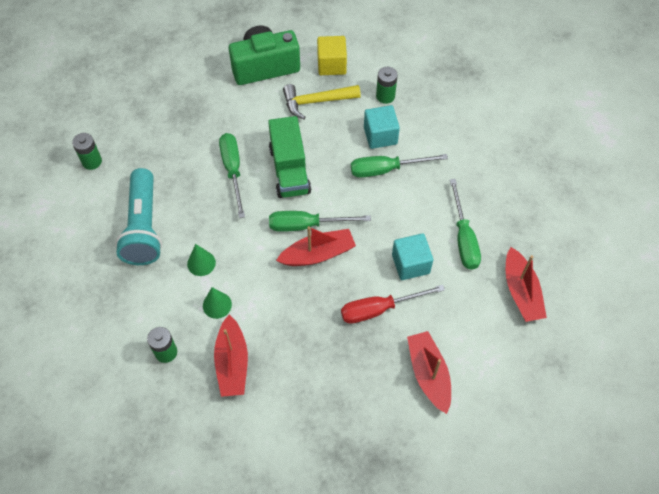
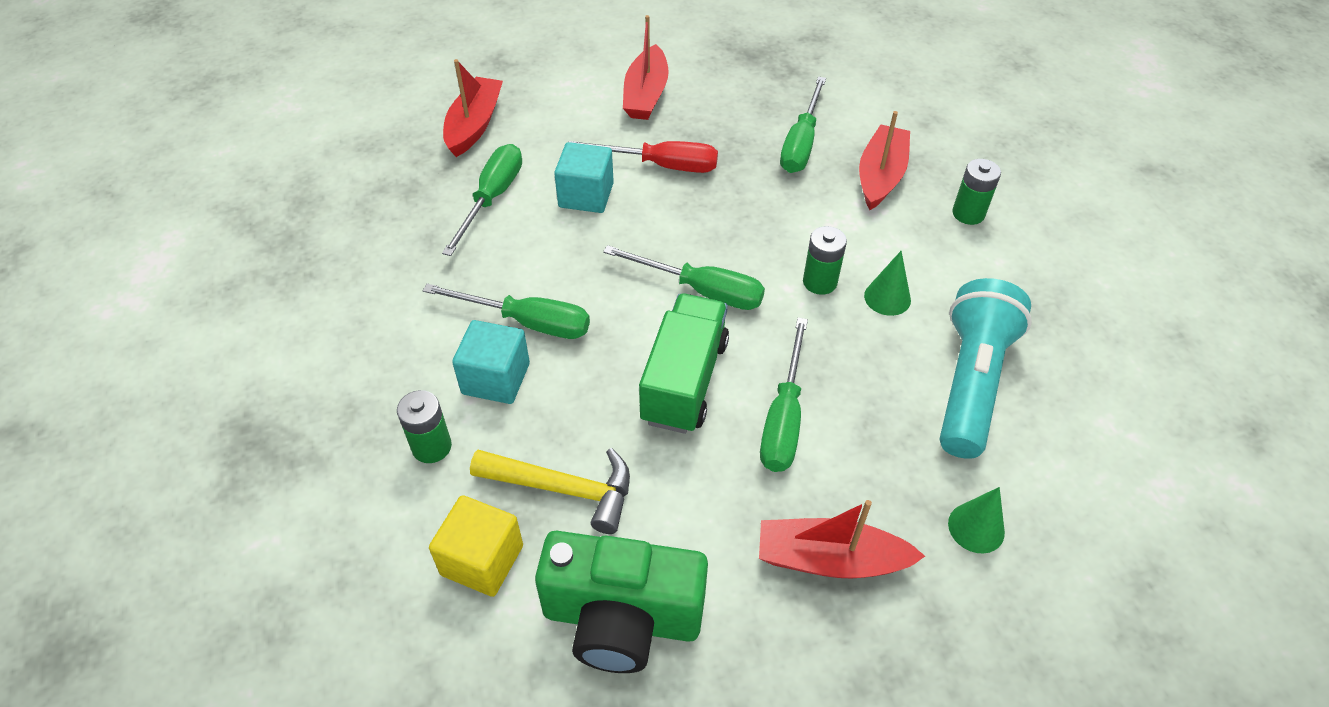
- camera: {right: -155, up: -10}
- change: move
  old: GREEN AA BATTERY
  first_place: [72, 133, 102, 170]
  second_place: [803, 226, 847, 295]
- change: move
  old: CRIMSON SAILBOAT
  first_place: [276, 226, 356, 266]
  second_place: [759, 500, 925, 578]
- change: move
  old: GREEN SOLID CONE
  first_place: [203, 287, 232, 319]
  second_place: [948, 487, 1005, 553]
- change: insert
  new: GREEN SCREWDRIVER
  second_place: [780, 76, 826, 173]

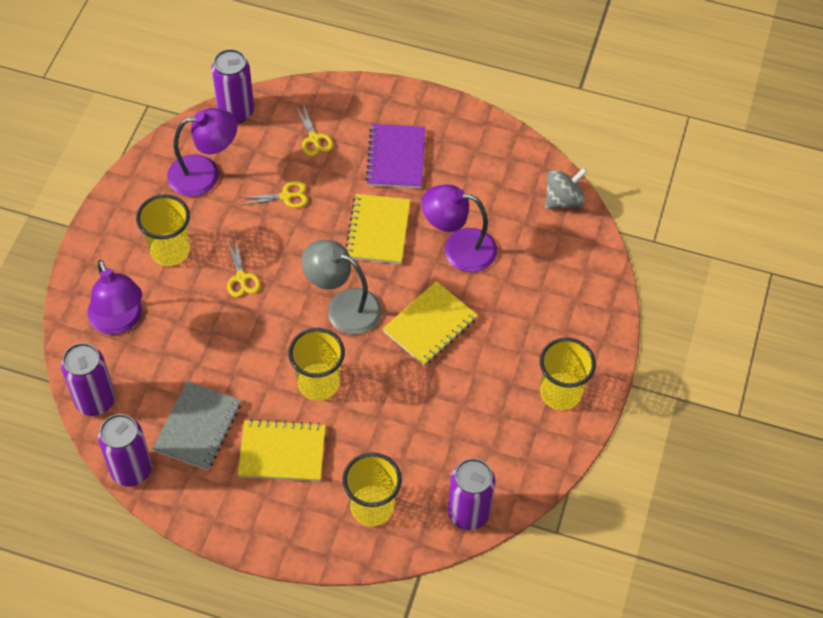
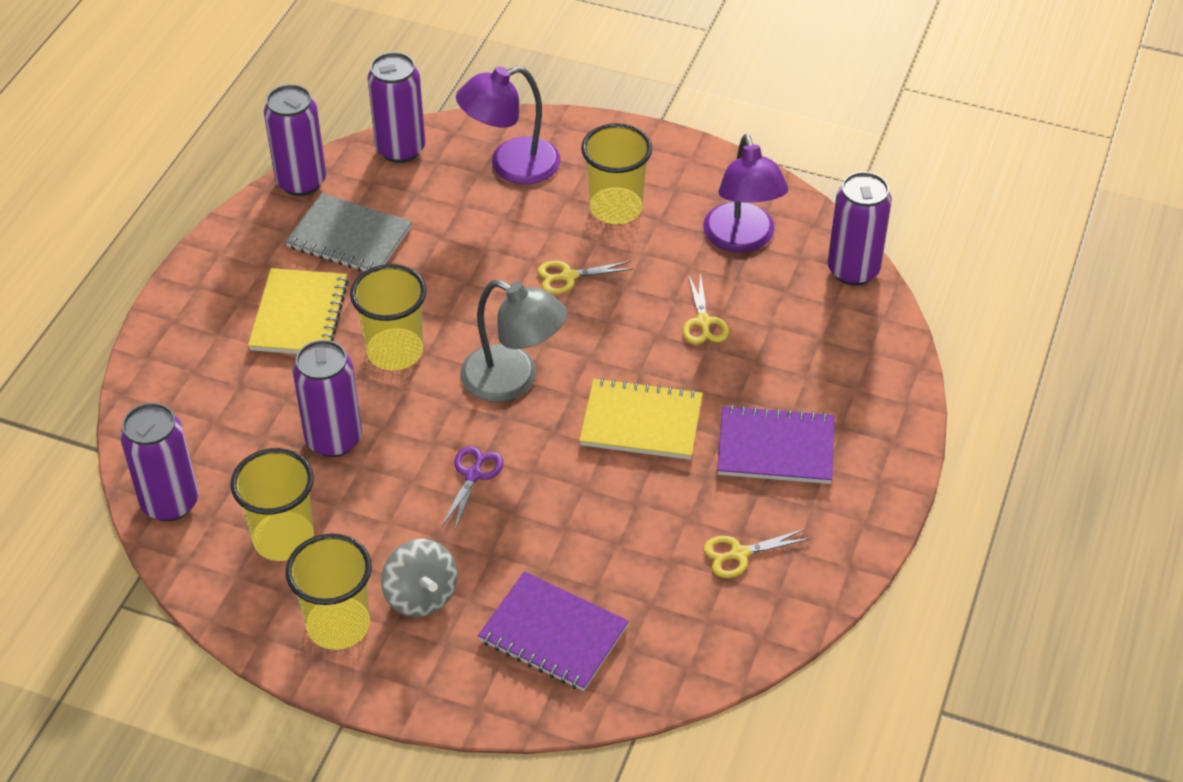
- camera: {right: 95, up: -10}
- change: move
  old: BRIGHT YELLOW PAIR OF SCISSORS
  first_place: [295, 104, 333, 156]
  second_place: [703, 529, 811, 578]
- change: move
  old: GREY SPINNING TOP
  first_place: [545, 167, 588, 209]
  second_place: [381, 539, 457, 617]
- change: delete
  old: VIOLET DESK LAMP
  first_place: [421, 184, 497, 272]
- change: rotate
  old: GREY DESK LAMP
  first_place: [301, 240, 382, 335]
  second_place: [460, 280, 567, 402]
  degrees: 90
- change: replace
  old: BRIGHT YELLOW EXERCISE BOOK
  new: VIOLET PAIR OF SCISSORS
  first_place: [383, 281, 478, 366]
  second_place: [442, 446, 503, 530]
- change: move
  old: BRIGHT YELLOW BEAKER
  first_place: [343, 452, 402, 526]
  second_place: [230, 448, 314, 561]
- change: insert
  new: VIOLET CAN
  second_place: [293, 340, 362, 457]
- change: insert
  new: VIOLET EXERCISE BOOK
  second_place: [478, 571, 629, 691]

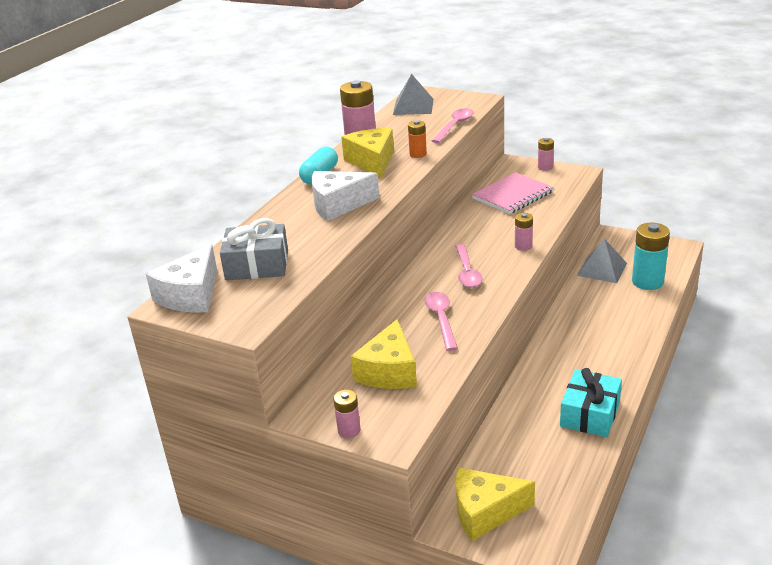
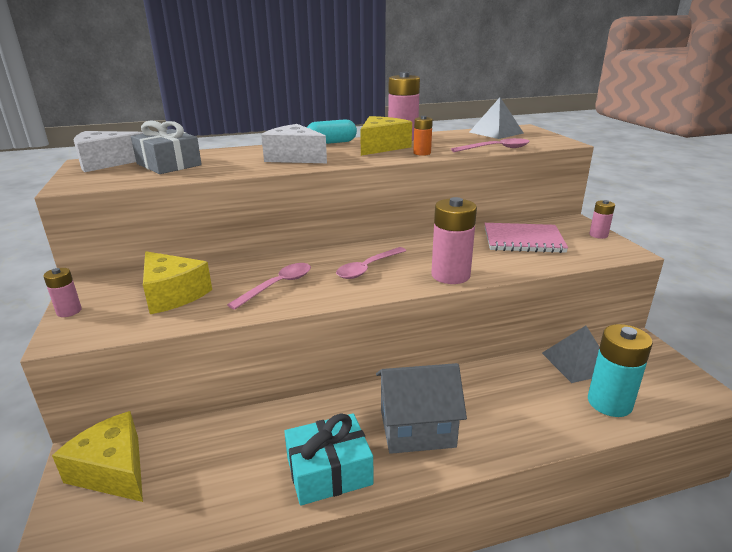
- camera: {right: 45, up: -5}
- change: resize
  old: ROSE-PINK AA BATTERY
  first_place: [515, 213, 533, 251]
  second_place: [431, 197, 477, 284]
  factor: 1.9
- change: rotate
  old: BRIGHT YELLOW CHEESE
  first_place: [351, 319, 417, 389]
  second_place: [143, 251, 212, 314]
  degrees: -105
- change: insert
  new: GREY TOY HOUSE
  second_place: [376, 363, 467, 454]

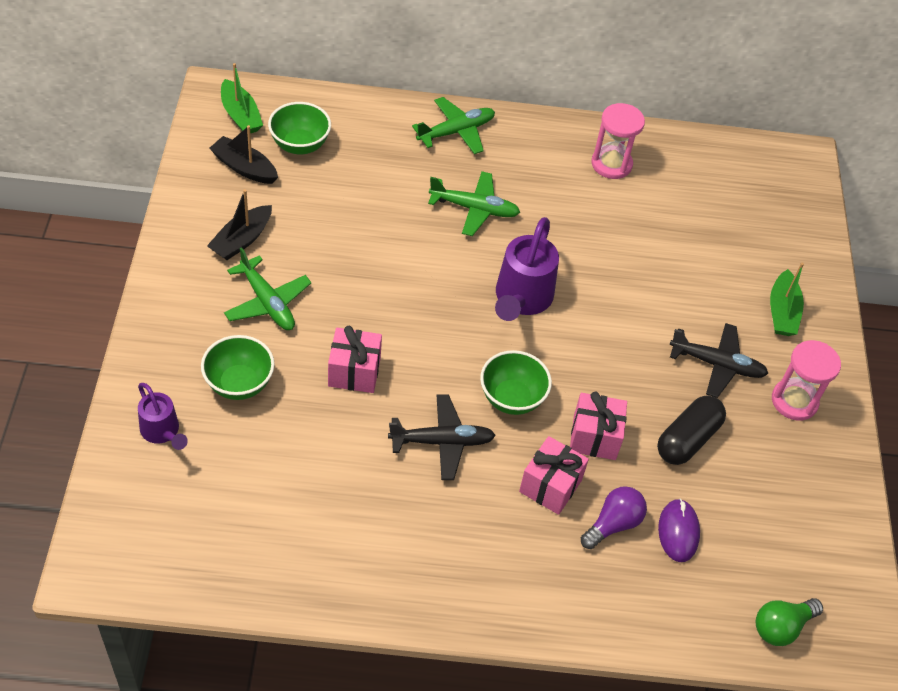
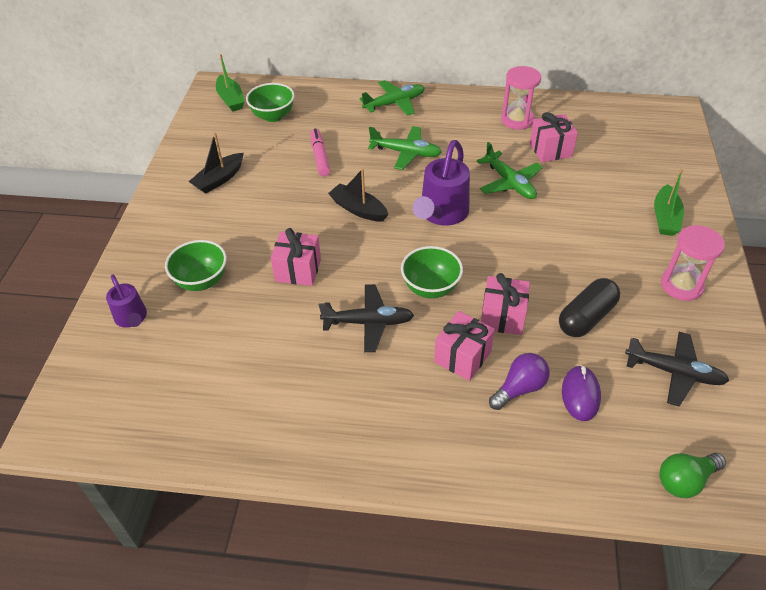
- camera: {right: 10, up: -5}
- change: move
  old: EBONY SAILBOAT
  first_place: [210, 125, 278, 184]
  second_place: [328, 168, 388, 222]
- change: move
  old: GREEN TOY PLANE
  first_place: [224, 247, 311, 330]
  second_place: [477, 142, 543, 199]
- change: move
  old: EBONY TOY PLANE
  first_place: [670, 323, 768, 398]
  second_place: [625, 332, 729, 407]
- change: insert
  new: ROSE-PINK PRESENT
  second_place: [530, 112, 578, 162]
- change: insert
  new: ROSE-PINK MARKER PEN
  second_place: [310, 128, 330, 177]

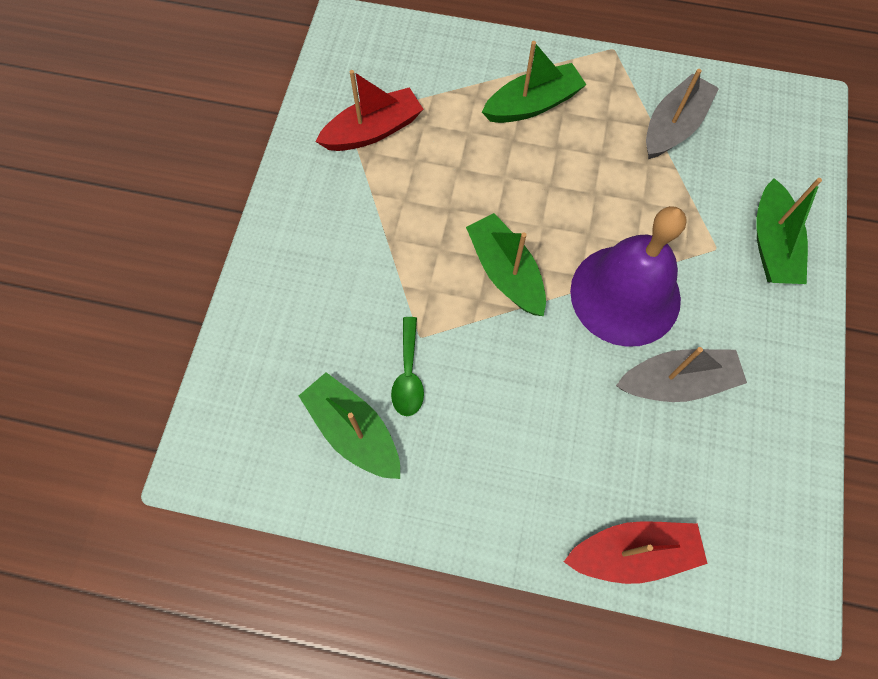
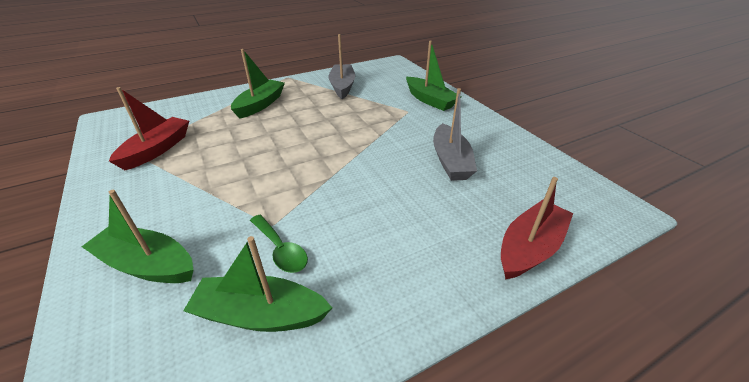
- camera: {right: -40, up: -30}
- change: delete
  old: VIOLET BELL
  first_place: [570, 206, 687, 347]
- change: move
  old: GREEN SAILBOAT
  first_place: [466, 213, 546, 316]
  second_place: [82, 190, 194, 283]
- change: rotate
  old: GREY SAILBOAT
  first_place: [616, 347, 747, 402]
  second_place: [433, 88, 477, 181]
  degrees: 135

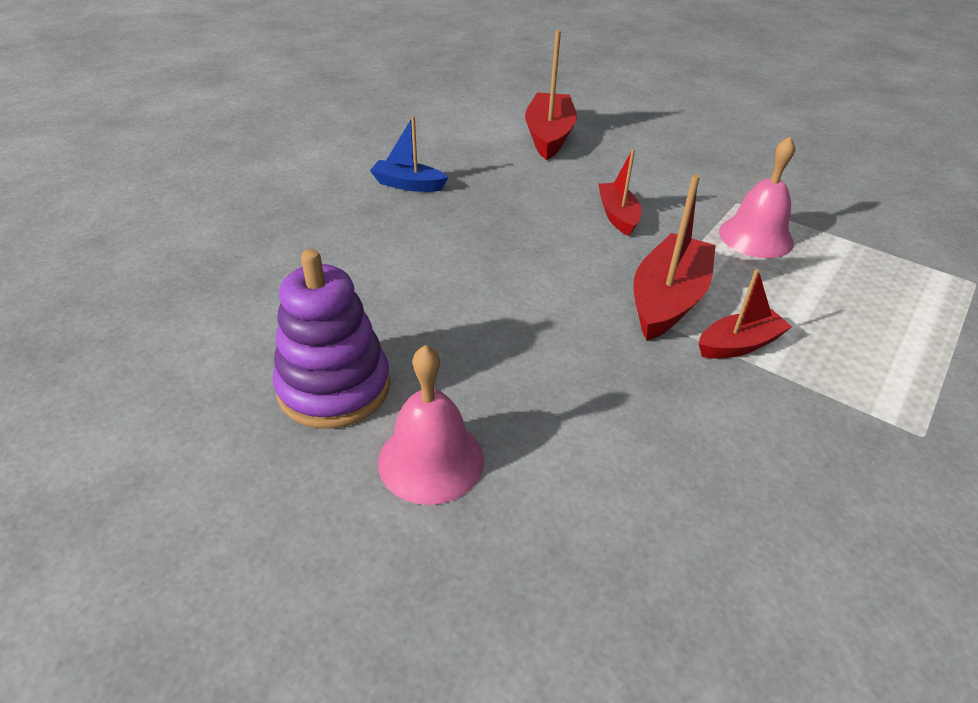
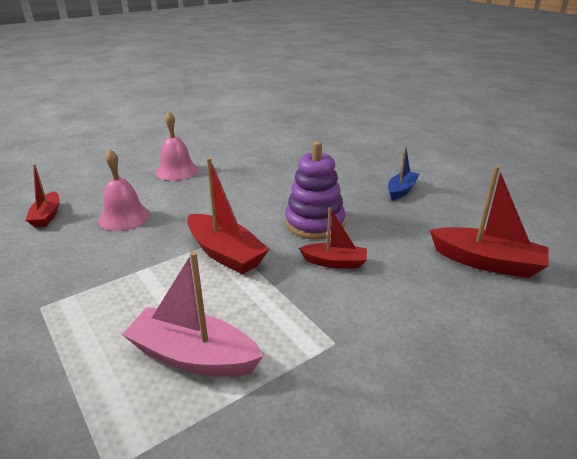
- camera: {right: 110, up: -10}
- change: move
  old: ROSE-PINK BELL
  first_place: [719, 136, 795, 258]
  second_place: [98, 149, 150, 231]
- change: move
  old: VIOLET STACKING RINGS
  first_place: [273, 249, 390, 429]
  second_place: [285, 141, 346, 239]
- change: move
  old: CRIMSON SAILBOAT
  first_place: [699, 269, 792, 359]
  second_place: [26, 164, 60, 227]
- change: insert
  new: ROSE-PINK SAILBOAT
  second_place: [122, 251, 264, 377]

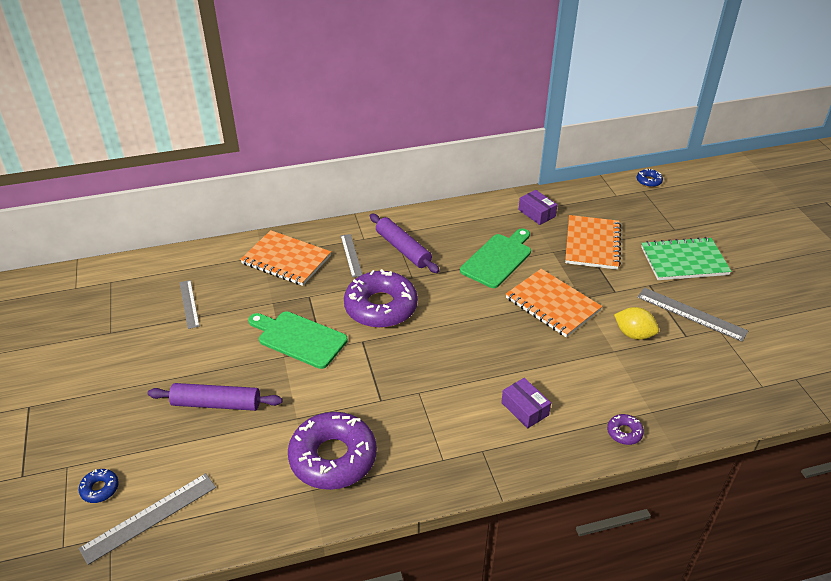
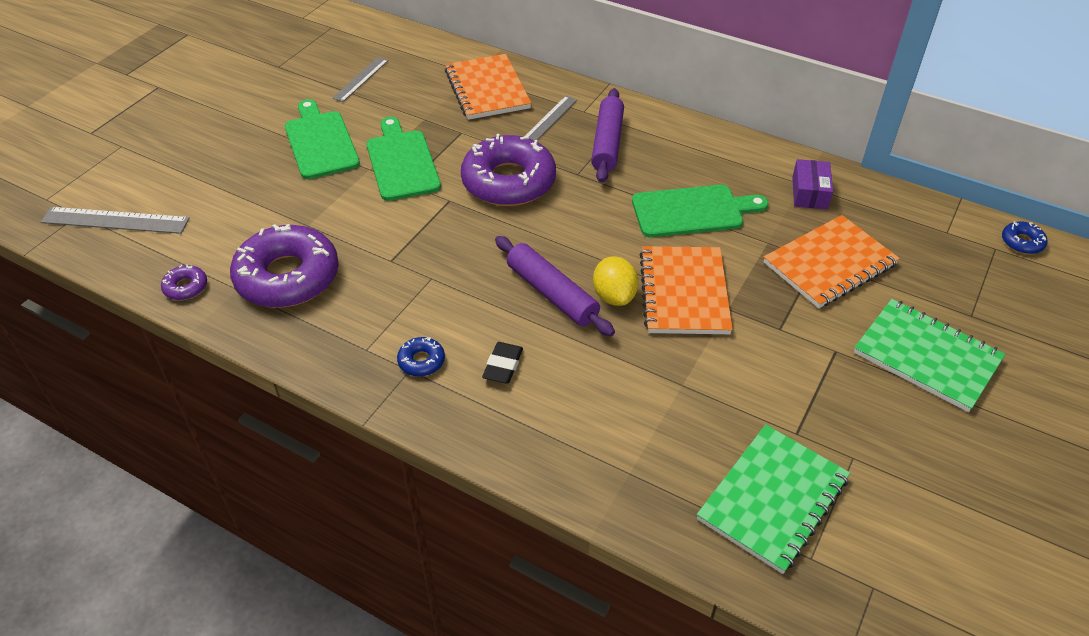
- camera: {right: 45, up: 5}
- change: delete
  old: GREY STRAIGHTEDGE
  first_place: [637, 287, 748, 342]
- change: move
  old: BRIGHT YELLOW LEMON
  first_place: [614, 307, 659, 340]
  second_place: [593, 256, 639, 306]
- change: replace
  old: VIOLET PARCEL
  new: EBONY PENCIL ERASER
  first_place: [501, 378, 551, 429]
  second_place: [482, 342, 523, 383]
- change: move
  old: VIOLET ROLLING PIN
  first_place: [147, 383, 283, 411]
  second_place: [495, 236, 615, 336]
- change: move
  old: VIOLET DONUT
  first_place: [607, 414, 644, 445]
  second_place: [161, 265, 207, 300]
- change: move
  old: COBALT DONUT
  first_place: [79, 469, 119, 503]
  second_place: [397, 337, 445, 377]
- change: insert
  new: GREEN CUTTING BOARD
  second_place: [285, 99, 360, 179]
- change: insert
  new: GREEN EXERCISE BOOK
  second_place: [697, 425, 850, 574]

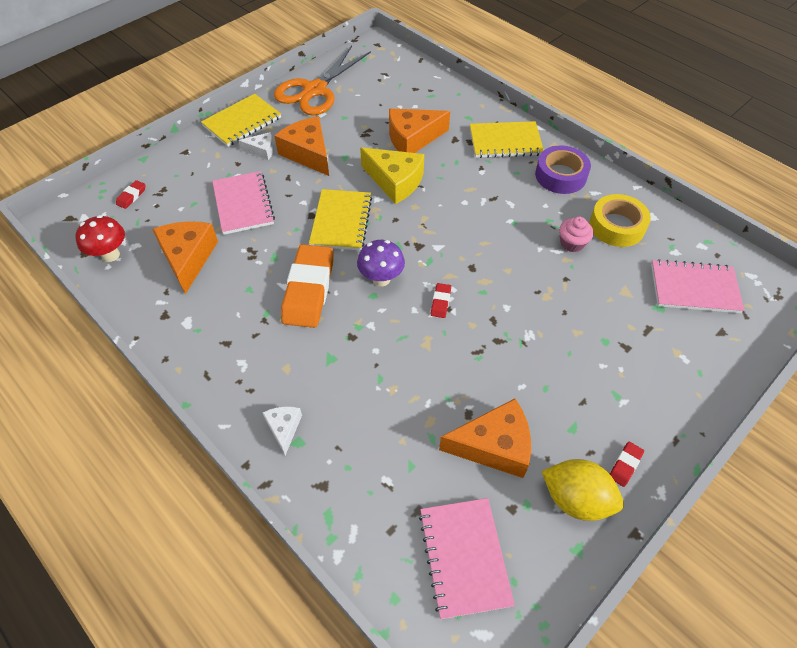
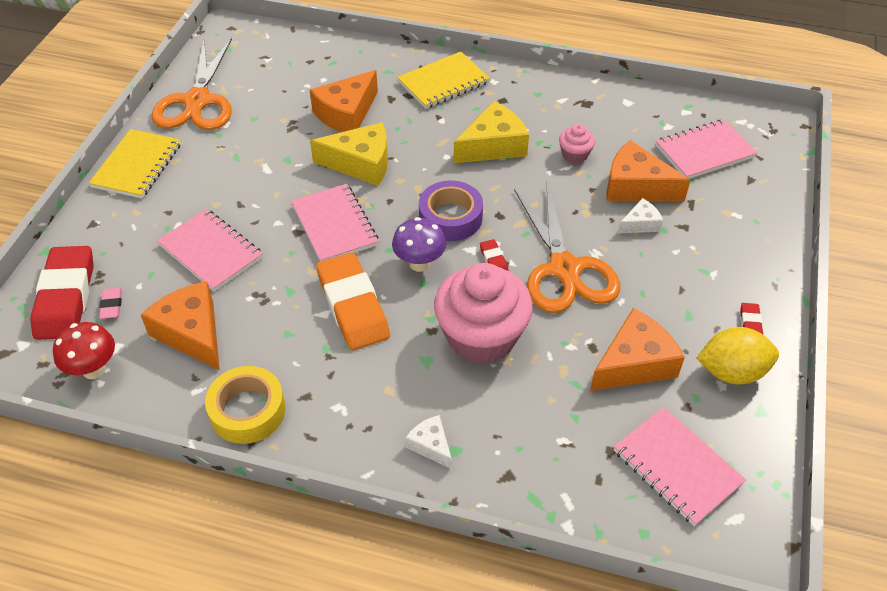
- camera: {right: -30, up: -5}
- change: move
  old: BRIGHT ORANGE CHEESE
  first_place: [274, 116, 329, 176]
  second_place: [606, 140, 691, 202]
- change: move
  old: PURE WHITE CHEESE
  first_place: [238, 132, 274, 160]
  second_place: [618, 198, 663, 233]
- change: move
  old: VIOLET TAPE
  first_place: [535, 145, 591, 194]
  second_place: [419, 181, 483, 241]
- change: resize
  old: CRIMSON PENCIL ERASER
  first_place: [116, 180, 146, 209]
  second_place: [30, 246, 94, 340]
  factor: 2.45
- change: recolor
  old: BRIGHT YELLOW EXERCISE BOOK
  new: ROSE-PINK EXERCISE BOOK
  first_place: [309, 189, 372, 251]
  second_place: [291, 184, 379, 262]
- change: move
  old: BRIGHT YELLOW TAPE
  first_place: [589, 194, 651, 247]
  second_place: [205, 366, 286, 444]
- change: insert
  new: BRIGHT YELLOW CHEESE
  second_place: [454, 101, 529, 163]
- change: insert
  new: BRIGHT ORANGE PAIR OF SCISSORS
  second_place: [514, 183, 620, 313]
- change: insert
  new: ROSE-PINK FAIRY CAKE
  second_place: [434, 263, 533, 364]
- change: insert
  new: ROSE-PINK PENCIL ERASER
  second_place: [99, 288, 122, 319]

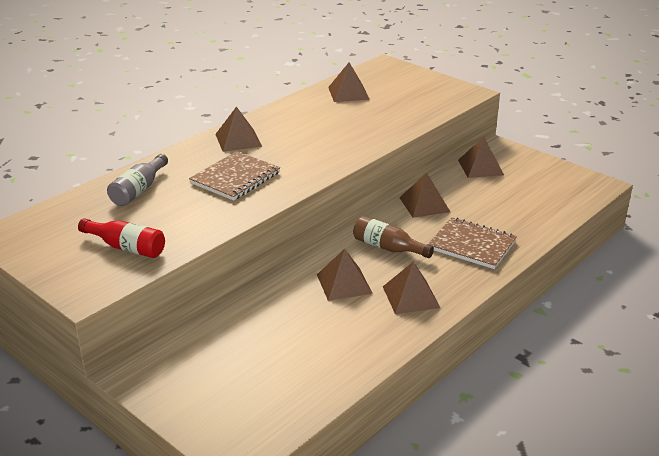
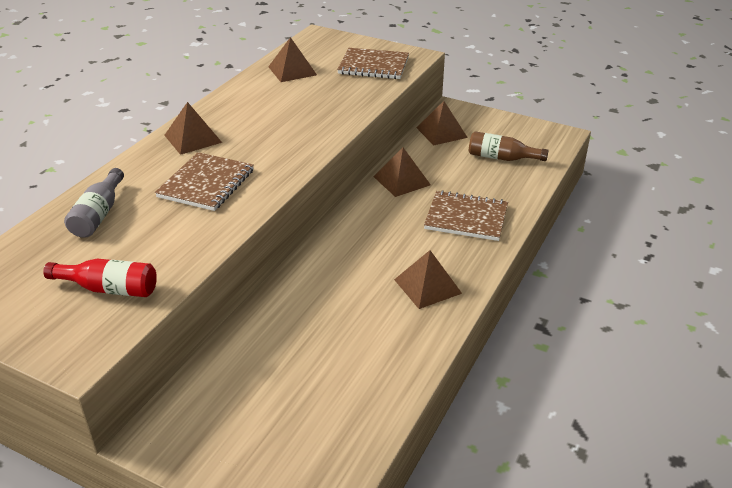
- camera: {right: -15, up: 5}
- change: move
  old: DARK BROWN DRINK BOTTLE
  first_place: [353, 216, 434, 258]
  second_place: [469, 131, 549, 161]
- change: delete
  old: DARK BROWN SOLID PYRAMID
  first_place: [317, 249, 373, 301]
- change: insert
  new: DARK BROWN EXERCISE BOOK
  second_place: [337, 48, 409, 79]

